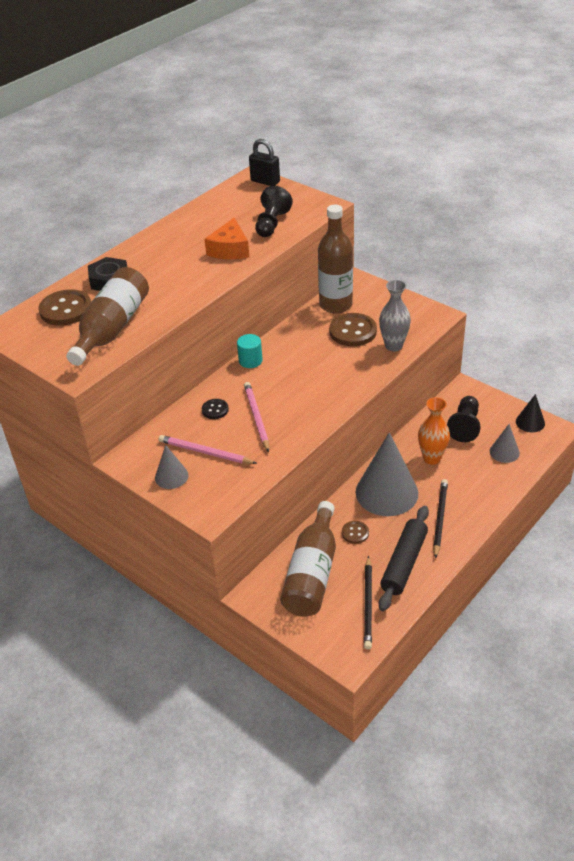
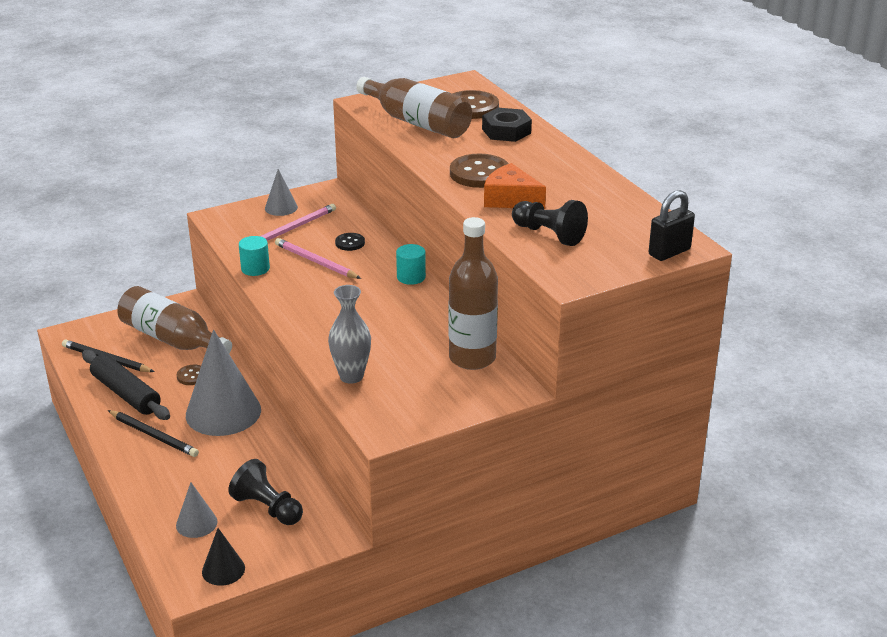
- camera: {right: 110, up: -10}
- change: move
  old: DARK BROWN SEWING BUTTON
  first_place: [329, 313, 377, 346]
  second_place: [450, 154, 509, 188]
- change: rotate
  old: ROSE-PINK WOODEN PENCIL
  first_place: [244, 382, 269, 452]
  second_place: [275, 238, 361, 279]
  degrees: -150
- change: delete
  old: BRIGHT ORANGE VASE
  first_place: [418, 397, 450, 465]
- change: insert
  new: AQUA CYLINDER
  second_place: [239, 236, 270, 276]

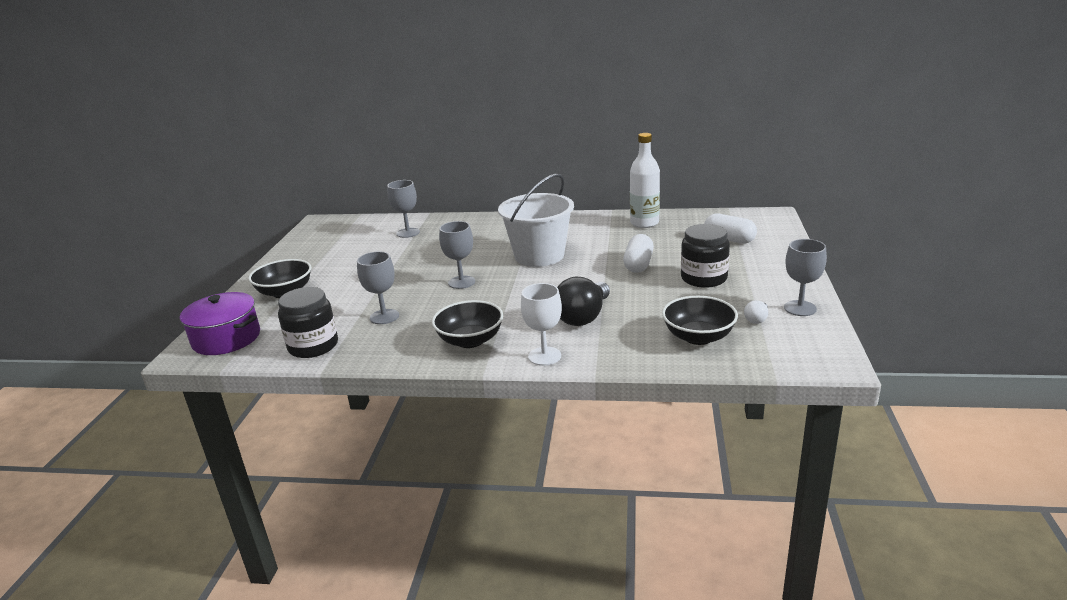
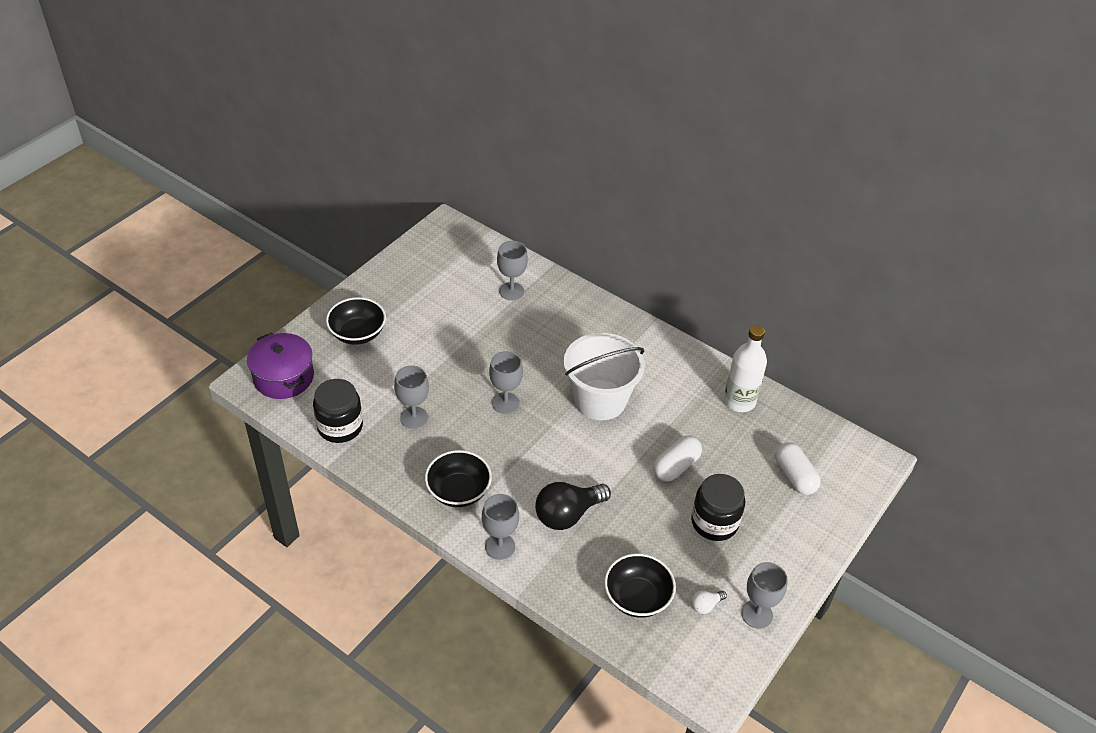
- camera: {right: 25, up: 20}
- change: recolor
  old: PURE WHITE WINE GLASS
  new: GREY WINE GLASS
  first_place: [521, 283, 562, 366]
  second_place: [482, 494, 519, 560]

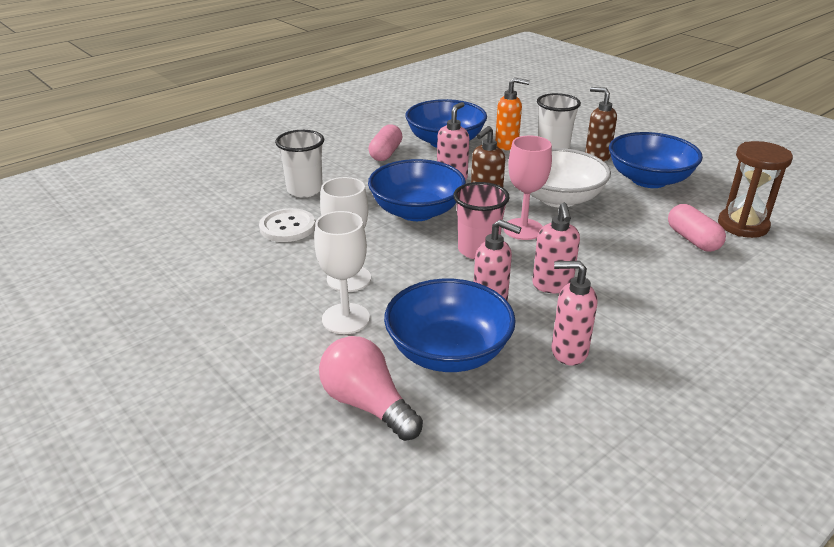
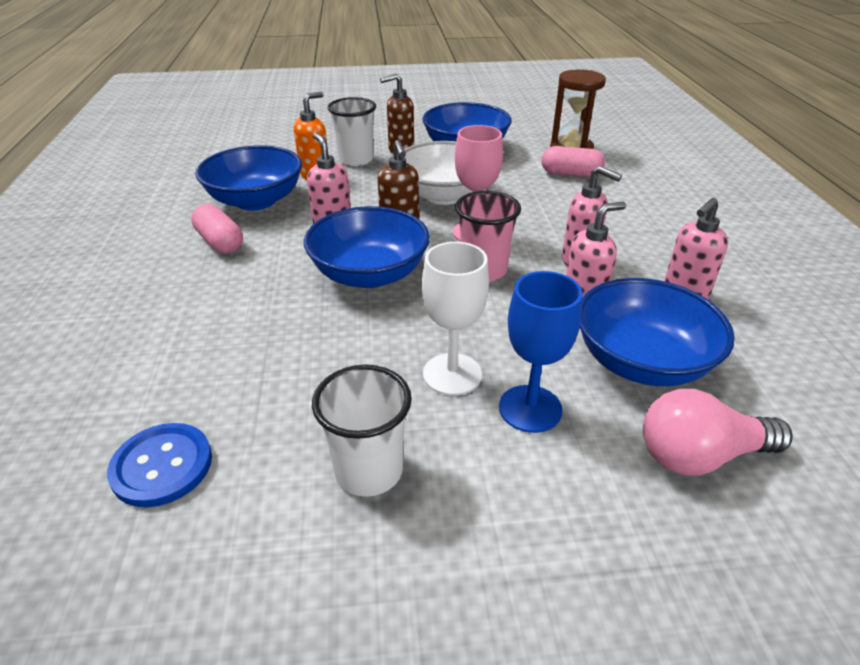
- camera: {right: -55, up: 5}
- change: move
  old: PURE WHITE BEAKER
  first_place: [275, 130, 324, 197]
  second_place: [312, 365, 412, 497]
- change: delete
  old: PURE WHITE SEWING BUTTON
  first_place: [259, 208, 315, 242]
- change: recolor
  old: PURE WHITE WINE GLASS
  new: COBALT WINE GLASS
  first_place: [315, 211, 370, 334]
  second_place: [499, 271, 583, 433]
- change: insert
  new: COBALT SEWING BUTTON
  second_place: [107, 423, 212, 508]

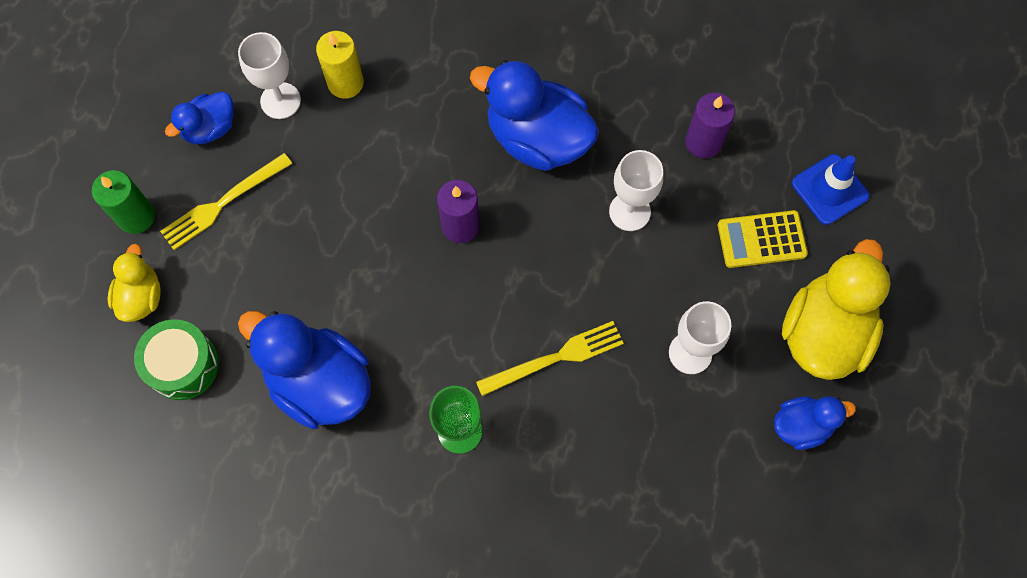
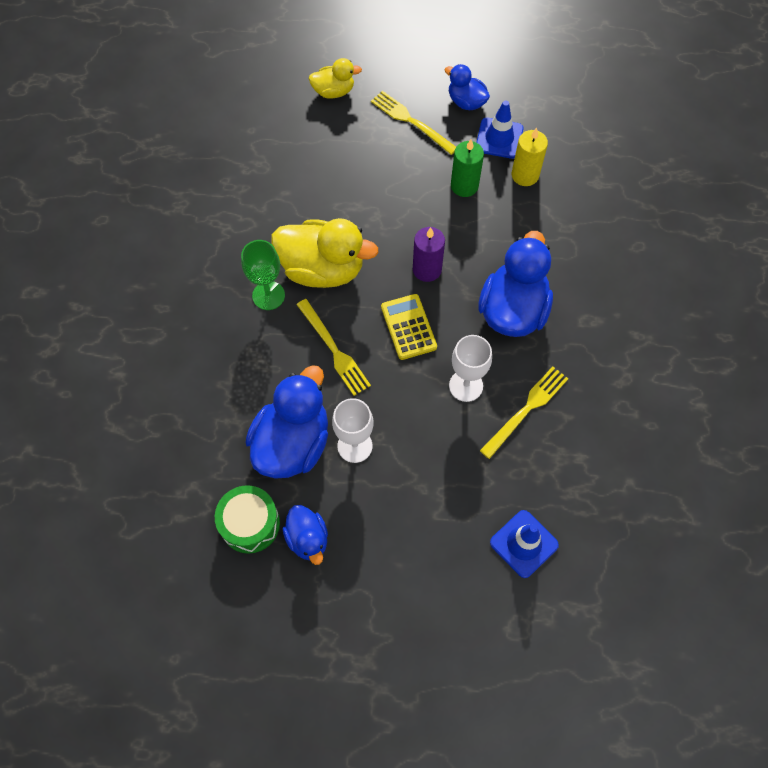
- camera: {right: 80, up: -5}
- change: replace
  old: PURE WHITE WINE GLASS
  new: COBALT ROAD CONE
  first_place: [238, 32, 301, 119]
  second_place: [476, 100, 523, 159]
- change: delete
  old: VIOLET CANDLE
  first_place: [685, 92, 735, 158]
- change: move
  old: GREEN CANDLE
  first_place: [92, 170, 155, 234]
  second_place: [451, 140, 484, 197]
- change: move
  old: BRIGHT YELLOW POCKET CALCULATOR
  first_place: [718, 210, 808, 268]
  second_place: [381, 294, 437, 360]
- change: move
  old: BRIGHT YELLOW TOY DUCK
  first_place: [782, 239, 891, 380]
  second_place: [271, 218, 379, 288]
- change: move
  old: COBALT TOY DUCK
  first_place: [238, 311, 371, 429]
  second_place: [246, 365, 328, 479]
- change: move
  old: GREEN DRUM
  first_place: [134, 319, 219, 400]
  second_place: [215, 485, 280, 554]
- change: insert
  new: BRIGHT YELLOW FORK
  second_place: [480, 367, 568, 459]

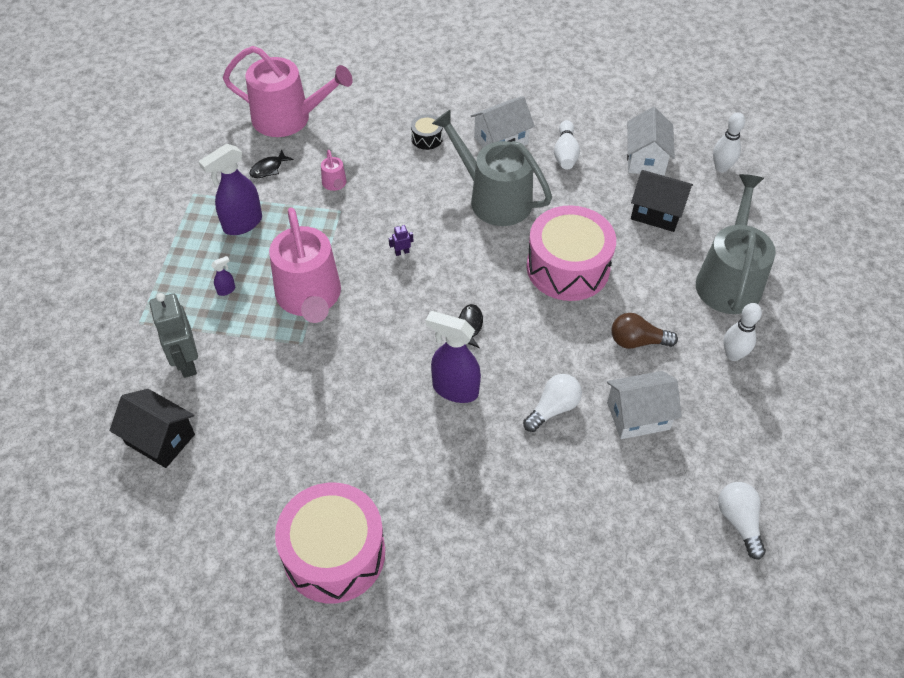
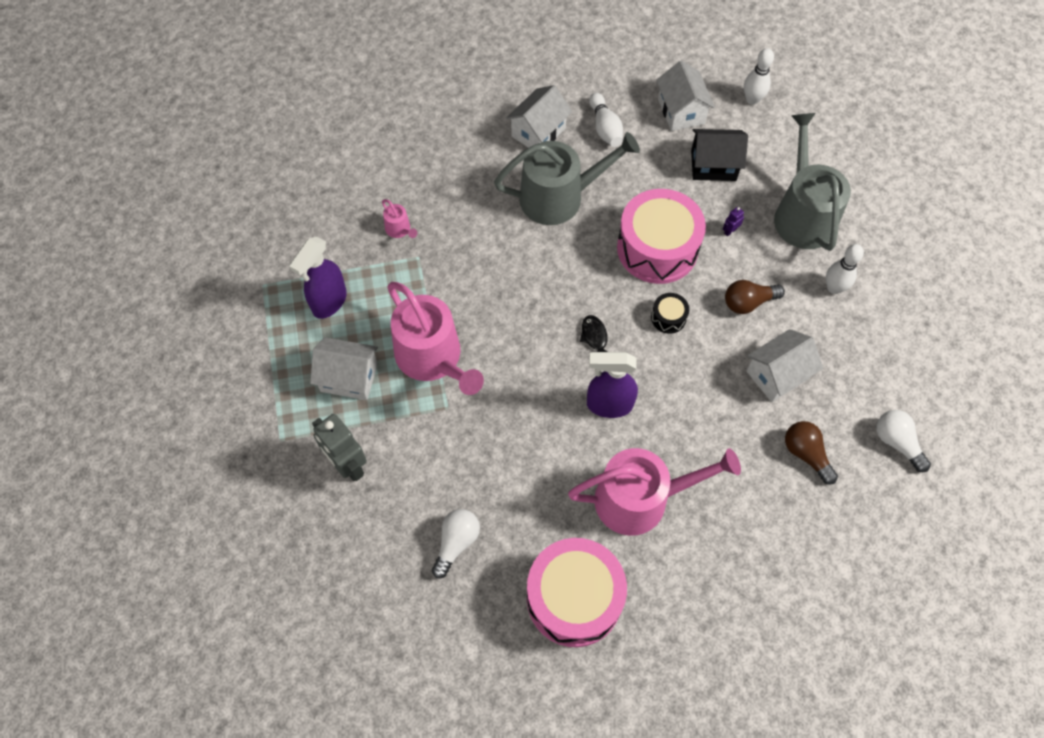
- camera: {right: -20, up: 10}
- change: move
  old: ROSE-PINK WATERING CAN
  first_place: [223, 46, 353, 137]
  second_place: [568, 448, 741, 536]
- change: rotate
  old: GREY WATERING CAN
  first_place: [432, 109, 552, 226]
  second_place: [494, 132, 640, 225]
  degrees: 150
- change: move
  old: EBONY DRUM
  first_place: [411, 114, 443, 150]
  second_place: [651, 293, 689, 334]
- change: delete
  old: EBONY FISH
  first_place: [250, 150, 294, 178]
- change: move
  old: VIOLET ROBOT
  first_place: [389, 224, 413, 256]
  second_place: [723, 207, 744, 237]
- change: replace
  old: VIOLET SPRAY BOTTLE
  new: PURE WHITE TOY HOUSE
  first_place: [211, 256, 235, 296]
  second_place: [310, 337, 378, 400]
- change: move
  old: PURE WHITE LIGHT BULB
  first_place: [523, 374, 582, 432]
  second_place: [432, 509, 480, 578]
- change: delete
  old: EBONY TOY HOUSE
  first_place: [109, 389, 195, 468]
- change: insert
  new: DARK BROWN LIGHT BULB
  second_place: [785, 421, 838, 485]

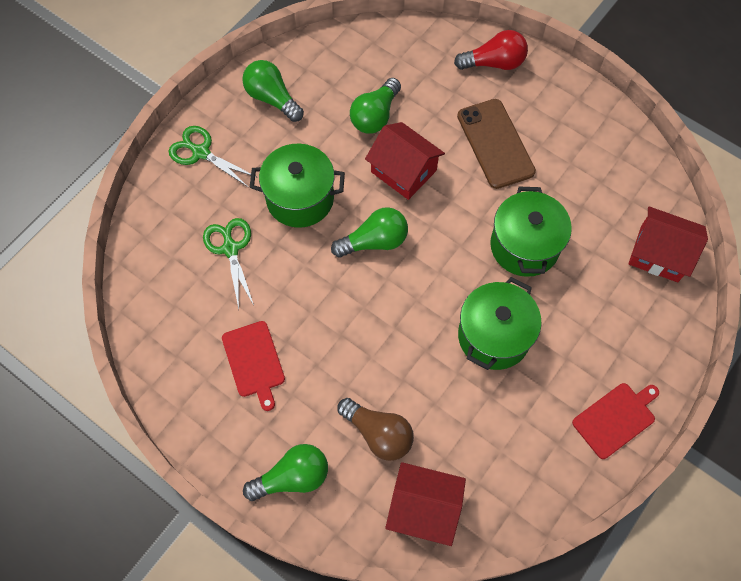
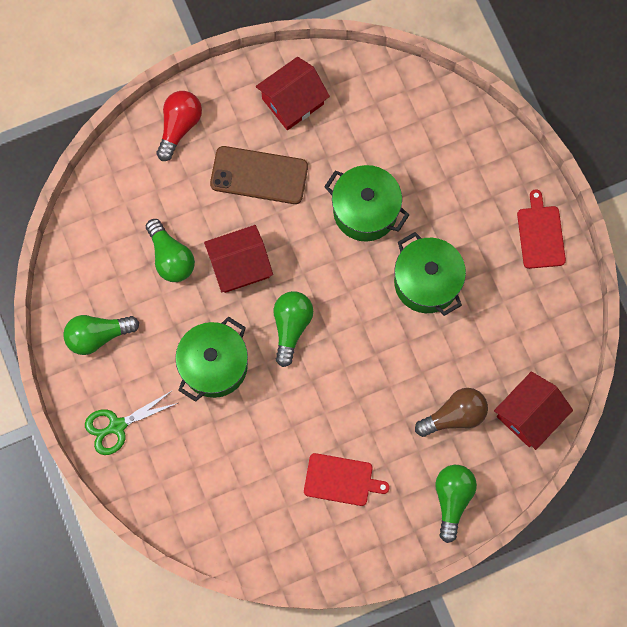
- camera: {right: -60, up: 10}
- change: move
  old: CRIMSON TOY HOUSE
  first_place: [629, 206, 708, 282]
  second_place: [256, 57, 330, 130]
- change: delete
  old: GREEN PAIR OF SCISSORS
  first_place: [203, 218, 254, 309]

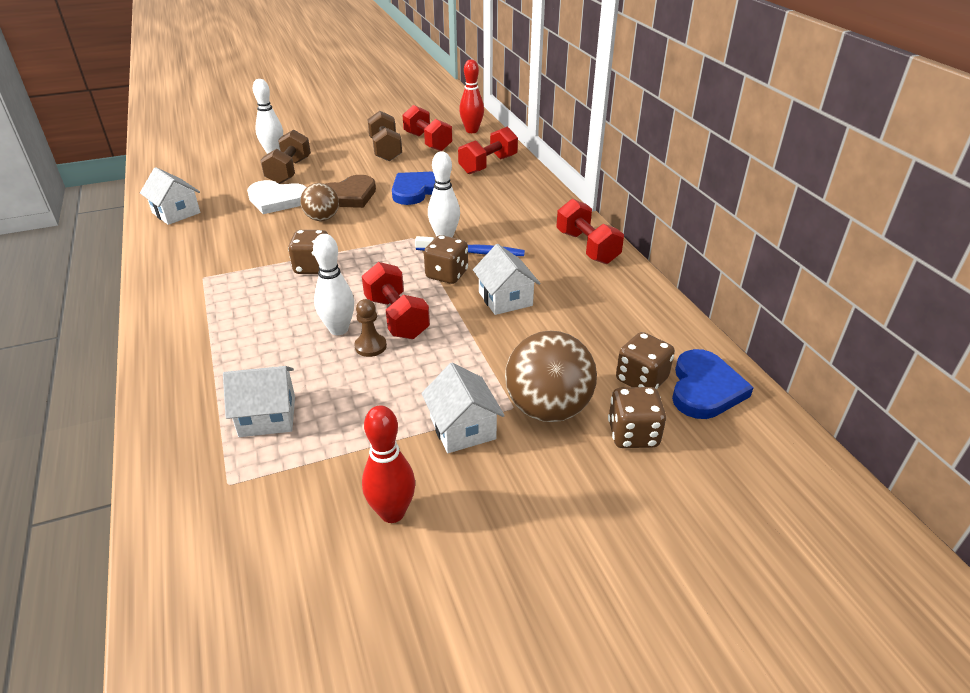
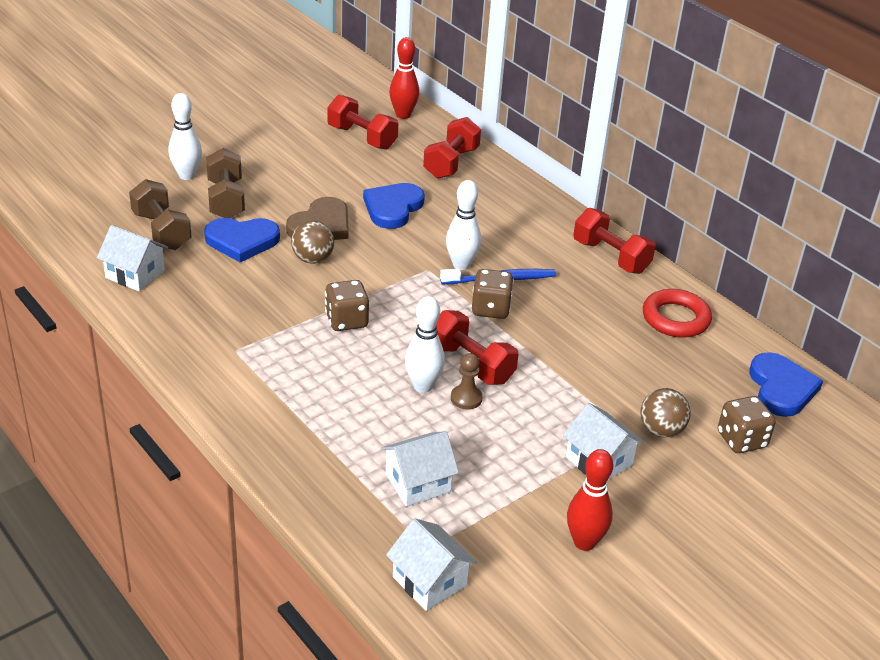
- camera: {right: -20, up: 0}
- change: move
  old: DARK BROWN FREE WEIGHT
  first_place: [367, 111, 402, 161]
  second_place: [129, 179, 192, 250]
- change: recolor
  old: PURE WHITE HEART
  new: COBALT HEART
  first_place: [247, 180, 307, 214]
  second_place: [204, 218, 280, 262]
- change: move
  old: PURE WHITE TOY HOUSE
  first_place: [473, 244, 540, 315]
  second_place: [386, 519, 477, 611]
- change: resize
  old: DARK BROWN SPHERE
  first_place: [505, 331, 597, 422]
  second_place: [640, 388, 691, 437]
  factor: 0.6
- change: delete
  old: DARK BROWN DICE
  first_place: [616, 332, 675, 389]
- change: insert
  new: CRIMSON TORUS
  second_place: [643, 289, 712, 338]

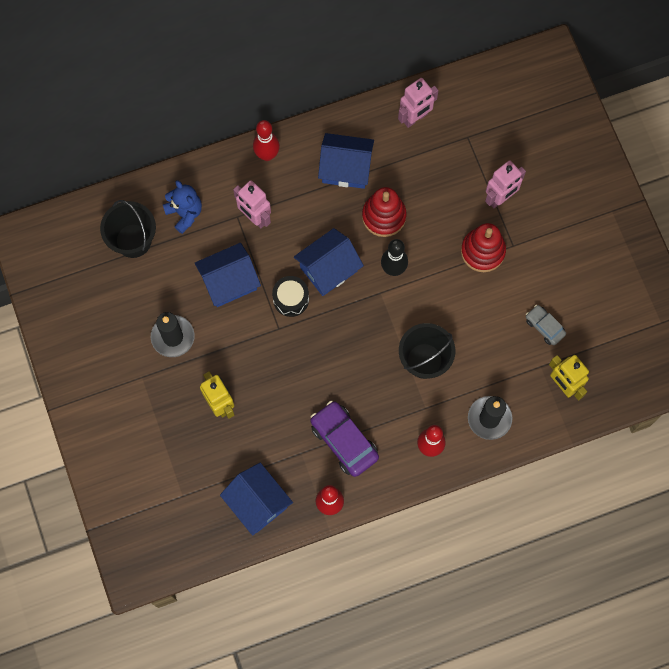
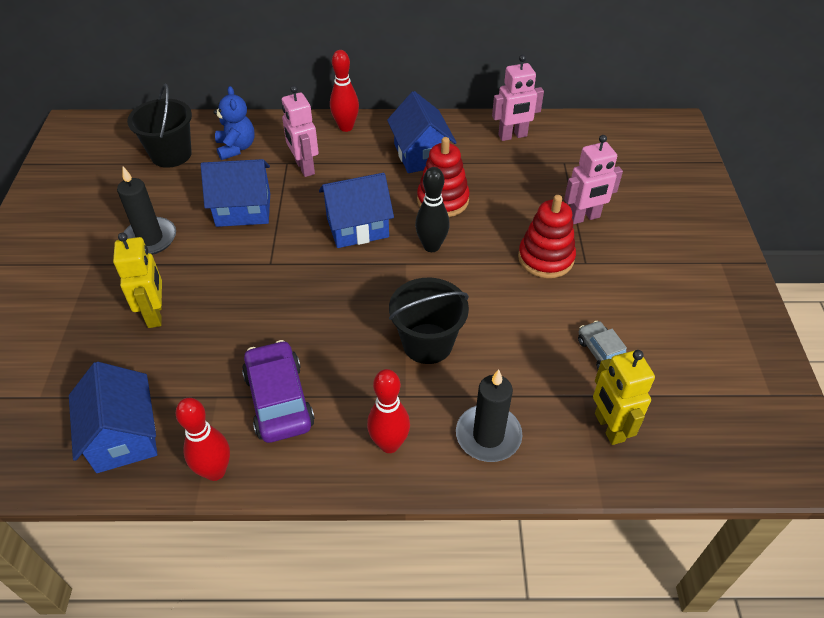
- camera: {right: 20, up: -25}
- change: rotate
  old: COBALT TOY HOUSE
  first_place: [318, 133, 374, 189]
  second_place: [387, 91, 457, 173]
  degrees: 45
- change: delete
  old: EBONY DRUM
  first_place: [272, 276, 309, 317]

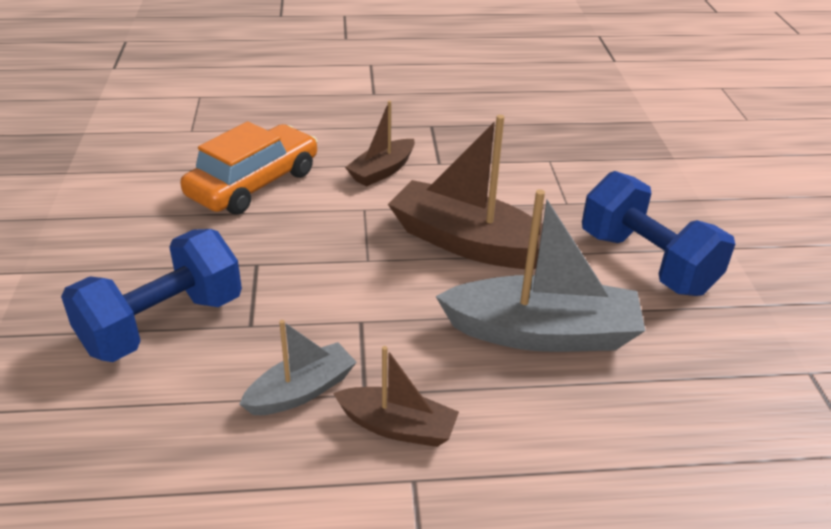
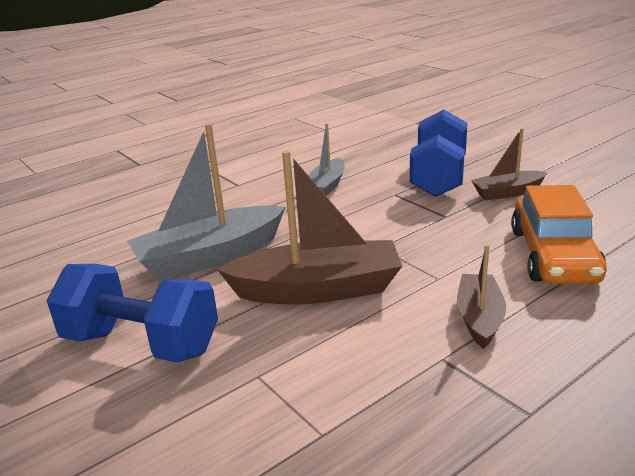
- camera: {right: 150, up: -10}
- change: move
  old: DARK BROWN SAILBOAT
  first_place: [333, 346, 459, 447]
  second_place: [471, 128, 547, 200]

